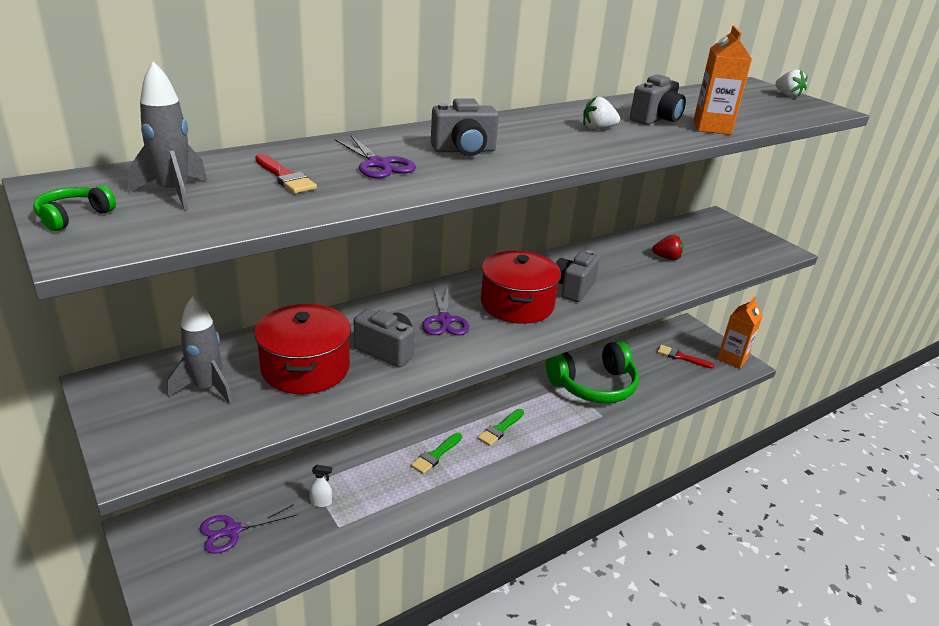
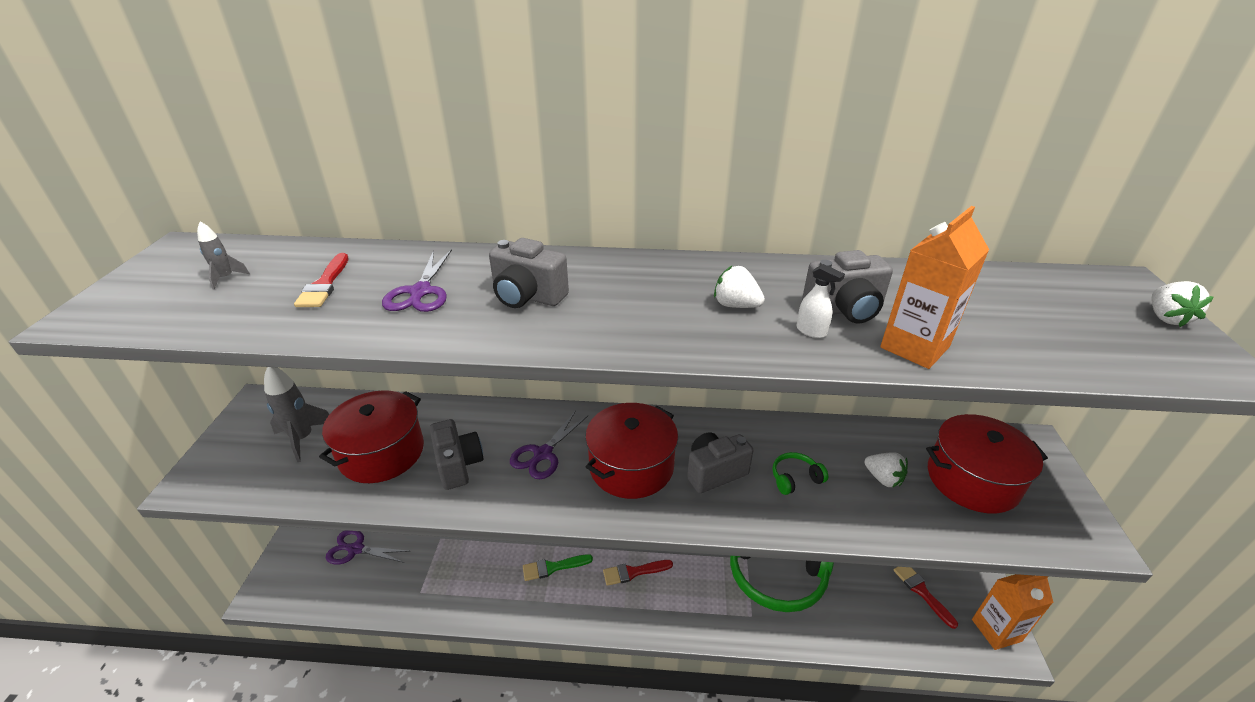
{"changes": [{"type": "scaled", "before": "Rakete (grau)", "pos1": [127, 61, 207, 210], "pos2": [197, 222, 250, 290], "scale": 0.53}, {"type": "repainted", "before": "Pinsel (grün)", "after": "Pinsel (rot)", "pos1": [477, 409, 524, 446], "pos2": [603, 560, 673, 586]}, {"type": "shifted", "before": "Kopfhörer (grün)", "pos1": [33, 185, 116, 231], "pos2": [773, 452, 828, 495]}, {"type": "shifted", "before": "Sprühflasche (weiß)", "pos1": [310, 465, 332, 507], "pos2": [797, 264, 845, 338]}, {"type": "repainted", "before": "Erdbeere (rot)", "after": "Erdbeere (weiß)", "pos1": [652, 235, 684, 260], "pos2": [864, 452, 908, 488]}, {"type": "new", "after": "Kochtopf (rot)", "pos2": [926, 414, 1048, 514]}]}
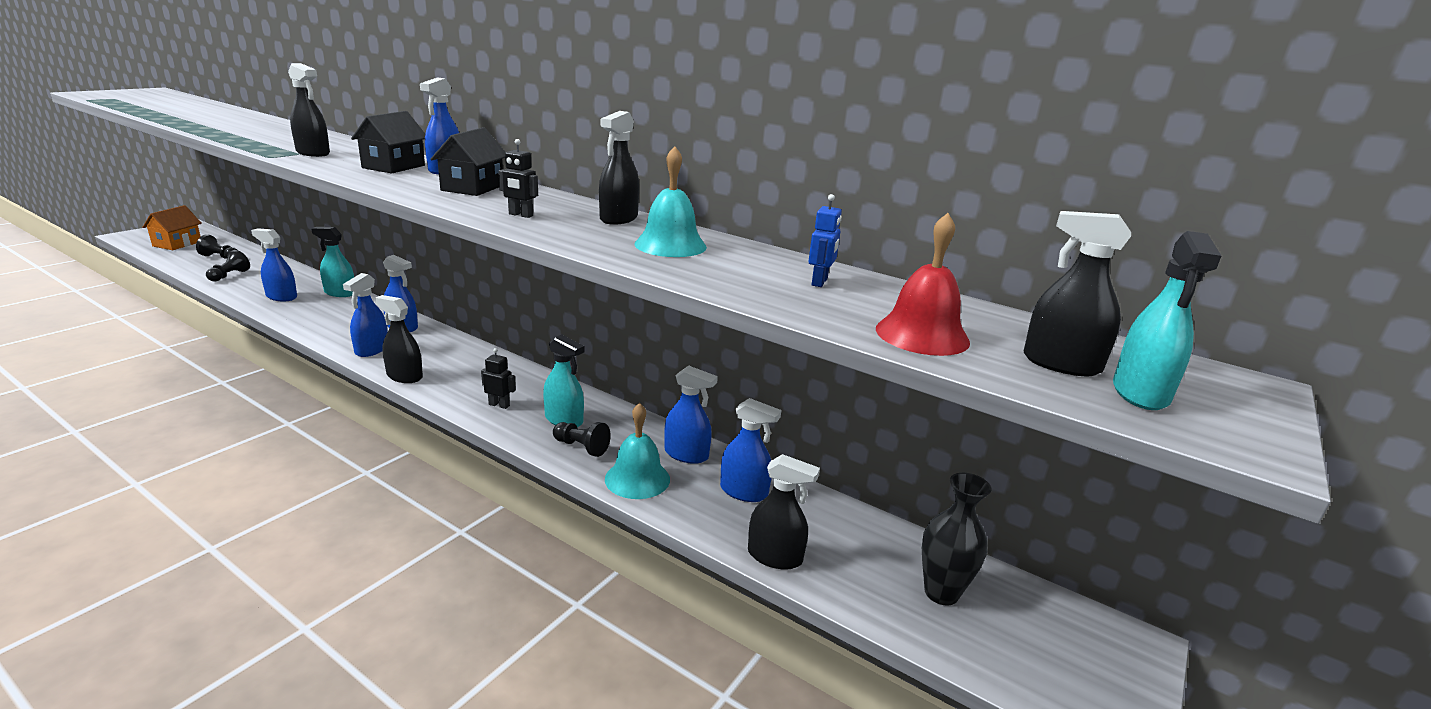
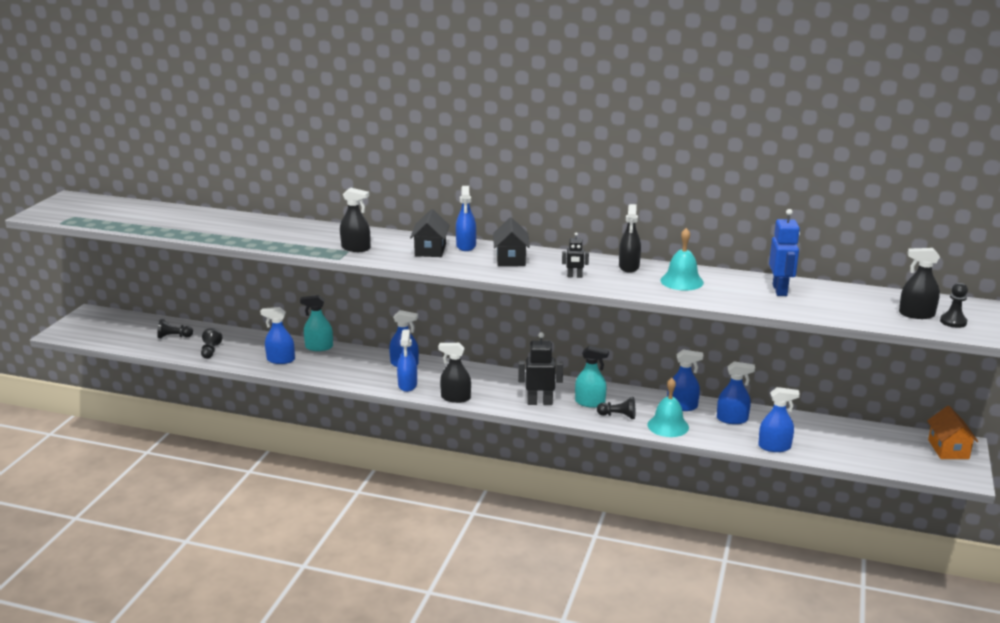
{"changes": [{"type": "scaled", "before": "Roboter (schwarz)", "pos1": [481, 348, 516, 409], "pos2": [518, 332, 563, 405], "scale": 1.78}, {"type": "repainted", "before": "Sprühflasche (schwarz)", "after": "Sprühflasche (blau)", "pos1": [748, 454, 820, 570], "pos2": [758, 387, 800, 452]}, {"type": "scaled", "before": "Roboter (blau)", "pos1": [808, 194, 842, 287], "pos2": [769, 209, 800, 296], "scale": 1.78}, {"type": "shifted", "before": "Haus (orange)", "pos1": [142, 205, 202, 250], "pos2": [927, 406, 978, 459]}, {"type": "swapped", "before": "Sprühflasche (türkis)", "after": "Bauer (schwarz)", "pos1": [1113, 231, 1221, 410], "pos2": [940, 283, 968, 328]}, {"type": "gone", "before": "Glocke (rot)", "pos1": [876, 213, 970, 356]}, {"type": "gone", "before": "Vase (schwarz)", "pos1": [922, 473, 992, 606]}]}
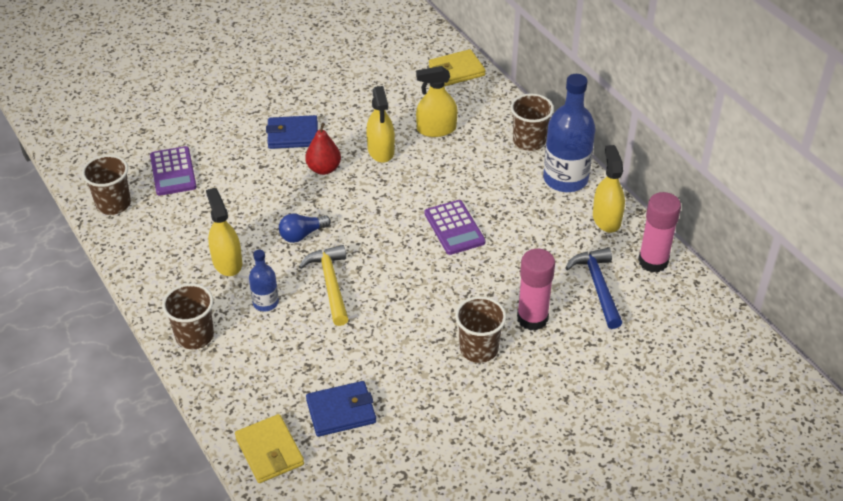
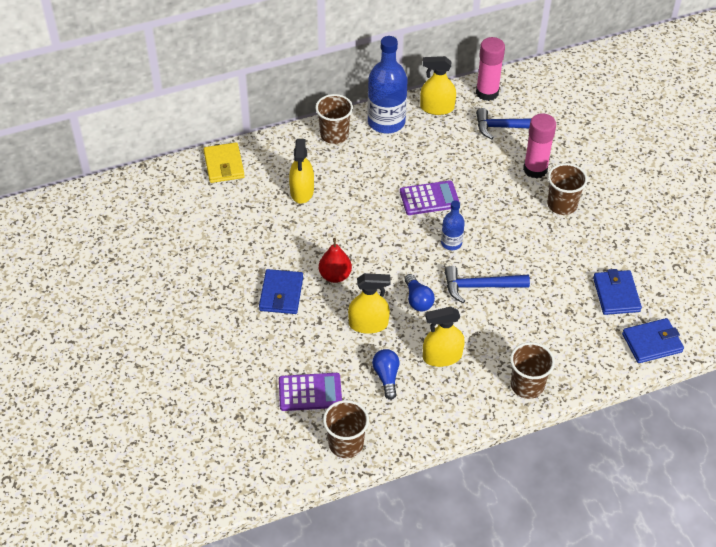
{"changes": [{"type": "shifted", "before": "Sprühflasche (gelb)", "pos1": [366, 86, 395, 163], "pos2": [348, 273, 391, 334]}, {"type": "new", "after": "Glühbirne (blau)", "pos2": [372, 349, 400, 400]}, {"type": "shifted", "before": "Flasche (blau)", "pos1": [249, 250, 279, 311], "pos2": [441, 200, 465, 250]}, {"type": "repainted", "before": "Hammer (gelb)", "after": "Hammer (blau)", "pos1": [299, 245, 349, 326], "pos2": [445, 266, 530, 303]}, {"type": "repainted", "before": "Geldbörse (gelb)", "after": "Geldbörse (blau)", "pos1": [235, 414, 304, 483], "pos2": [622, 318, 684, 363]}]}
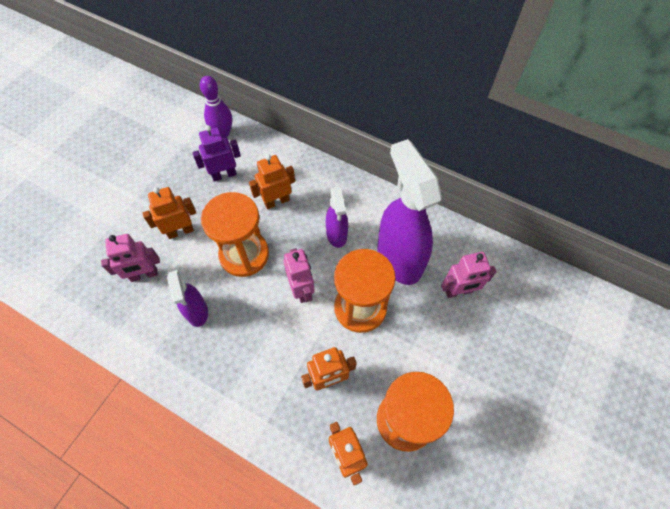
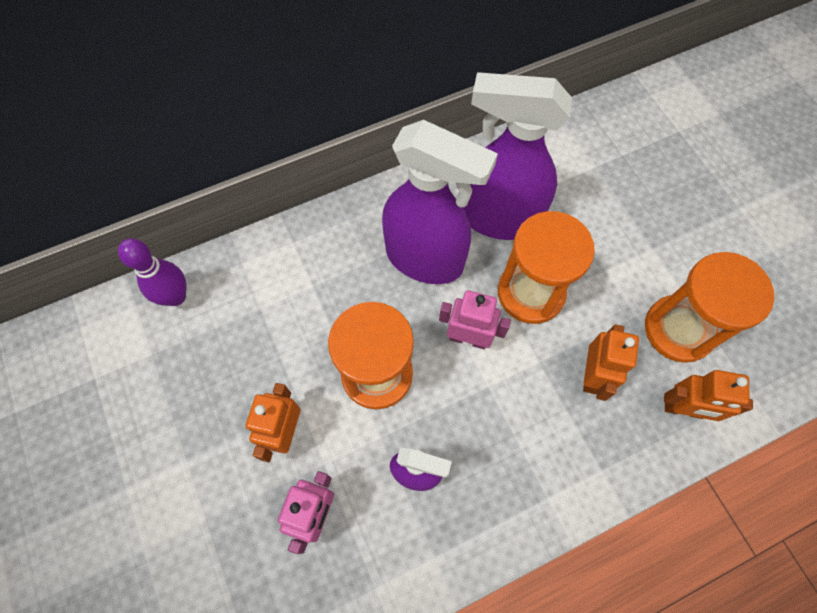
{"changes": [{"type": "scaled", "before": "Sprühflasche (lila)", "pos1": [326, 186, 348, 248], "pos2": [382, 120, 498, 284], "scale": 1.9}, {"type": "gone", "before": "Roboter (lila)", "pos1": [192, 125, 241, 182]}, {"type": "gone", "before": "Roboter (orange)", "pos1": [249, 154, 295, 209]}, {"type": "gone", "before": "Roboter (rosa)", "pos1": [441, 252, 496, 298]}]}
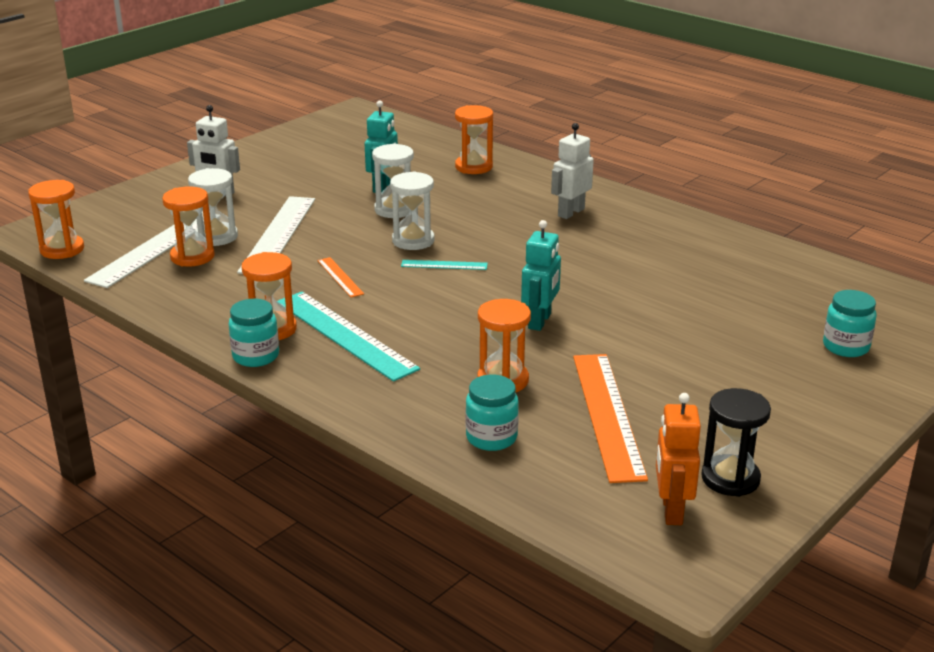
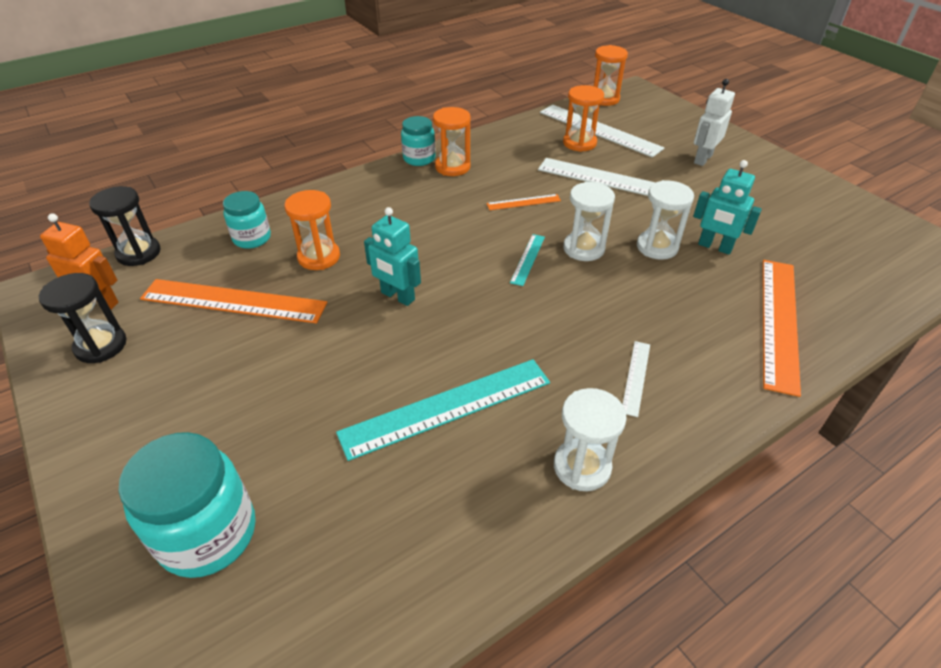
{"changes": [{"type": "new", "after": "Sanduhr (schwarz)", "pos2": [89, 186, 161, 266]}, {"type": "scaled", "before": "Einmachglas (türkis)", "pos1": [823, 290, 877, 357], "pos2": [118, 432, 255, 578], "scale": 1.66}, {"type": "shifted", "before": "Lineal (türkis)", "pos1": [277, 291, 420, 382], "pos2": [336, 359, 550, 461]}, {"type": "shifted", "before": "Sanduhr (weiß)", "pos1": [188, 168, 238, 246], "pos2": [554, 388, 627, 491]}, {"type": "swapped", "before": "Roboter (weiß)", "after": "Lineal (weiß)", "pos1": [551, 123, 594, 219], "pos2": [623, 341, 650, 417]}, {"type": "swapped", "before": "Sanduhr (orange)", "after": "Lineal (orange)", "pos1": [455, 105, 493, 174], "pos2": [763, 260, 801, 397]}]}
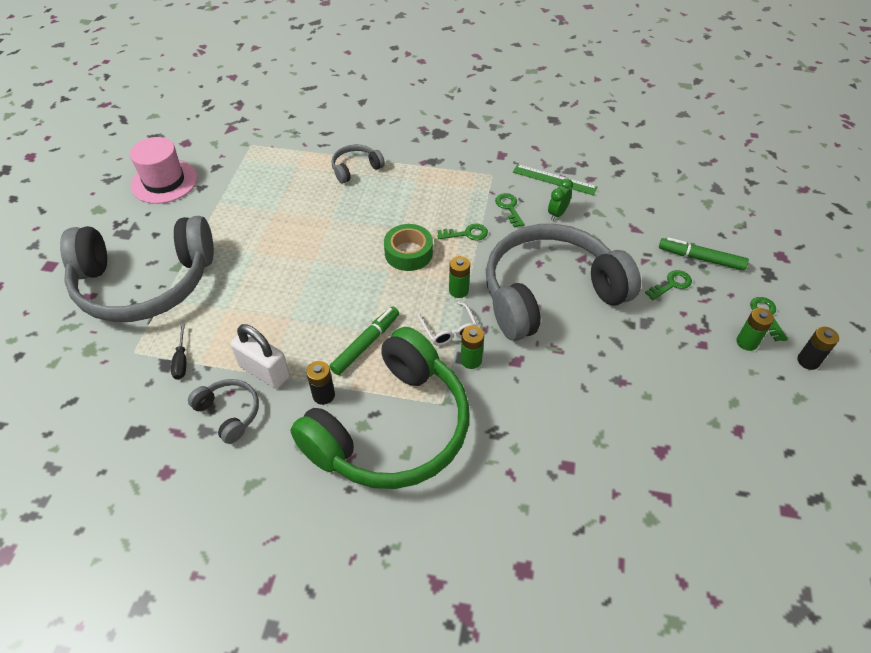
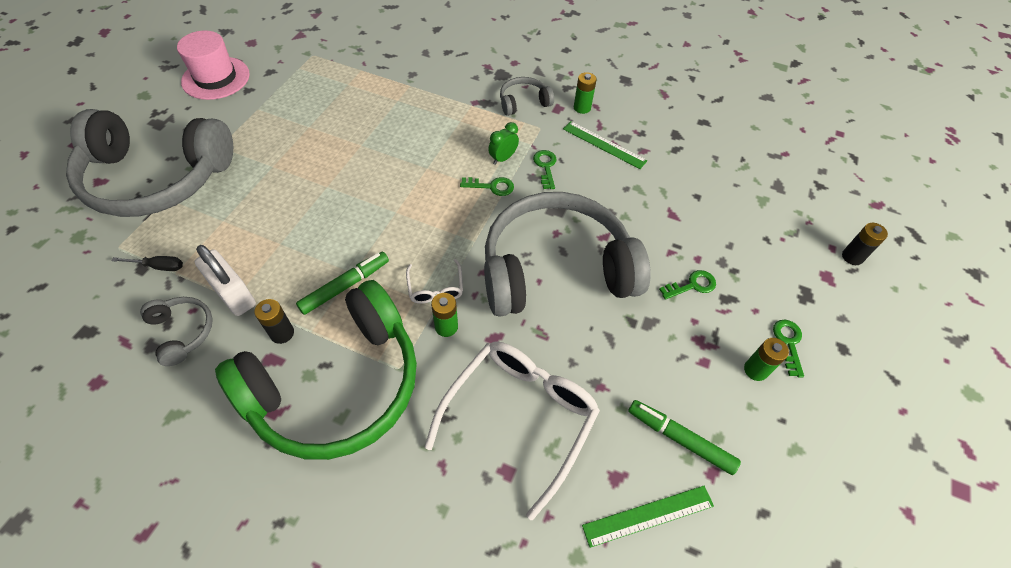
{"changes": [{"type": "rotated", "before": "Schraubenzieher (schwarz)", "pos1": [171, 324, 186, 380], "pos2": [111, 256, 183, 271], "turn": -90}, {"type": "new", "after": "Brille (weiß)", "pos2": [424, 341, 600, 520]}, {"type": "shifted", "before": "Wecker (grün)", "pos1": [548, 179, 573, 221], "pos2": [488, 122, 519, 165]}, {"type": "shifted", "before": "Kopfhörer (grau)", "pos1": [331, 144, 385, 183], "pos2": [500, 77, 554, 116]}, {"type": "shifted", "before": "Batterie (grün)", "pos1": [449, 256, 470, 298], "pos2": [574, 72, 597, 114]}, {"type": "new", "after": "Lineal (grün)", "pos2": [582, 486, 714, 548]}, {"type": "shifted", "before": "Filzstift (grün)", "pos1": [659, 237, 749, 271], "pos2": [628, 400, 741, 475]}, {"type": "shifted", "before": "Batterie (schwarz)", "pos1": [797, 327, 839, 370], "pos2": [842, 223, 888, 265]}, {"type": "gone", "before": "Klebeband (grün)", "pos1": [384, 224, 433, 271]}]}
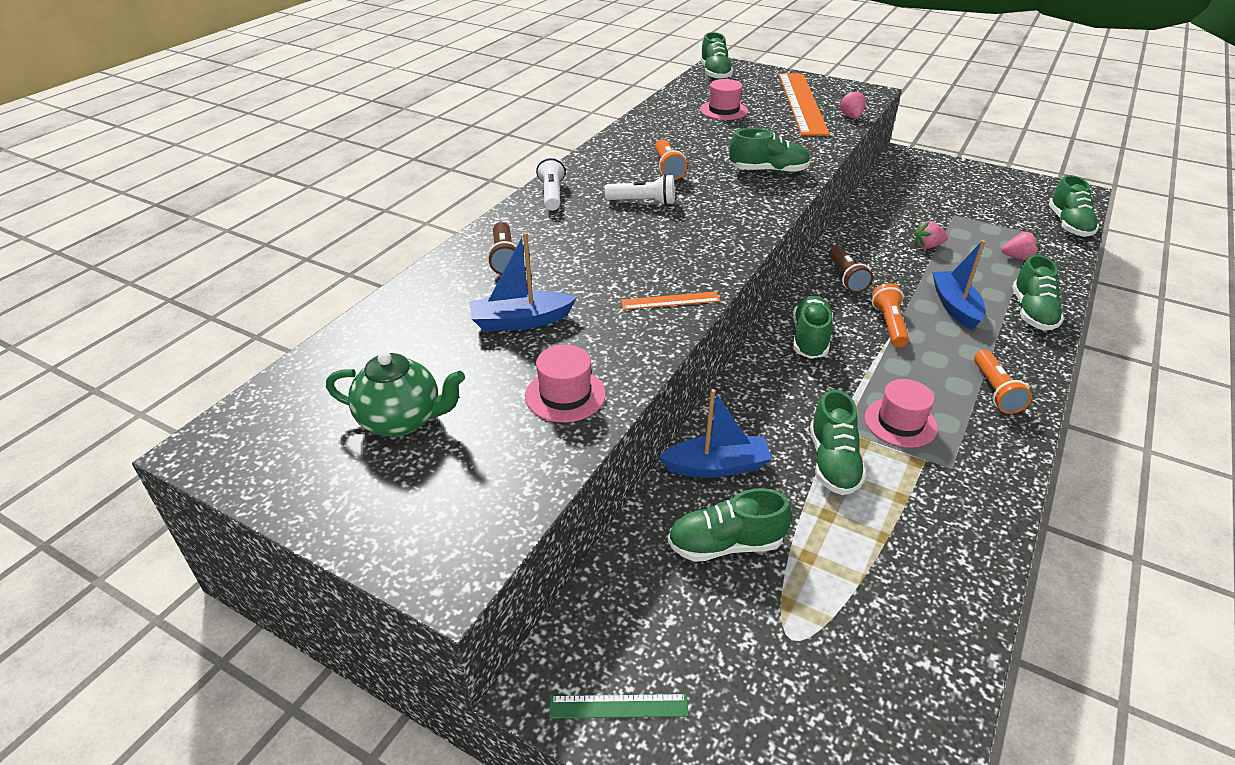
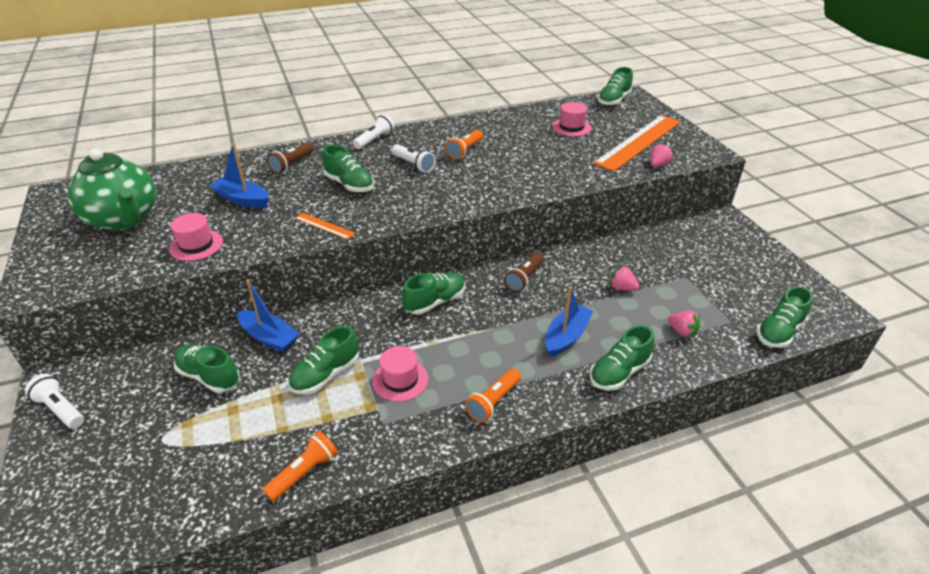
{"changes": [{"type": "swapped", "before": "Lineal (grün)", "after": "Taschenlampe (weiß)", "pos1": [549, 694, 689, 719], "pos2": [25, 374, 84, 429]}, {"type": "scaled", "before": "Teekanne (grün)", "pos1": [326, 352, 465, 437], "pos2": [67, 148, 156, 231], "scale": 1.55}, {"type": "shifted", "before": "Taschenlampe (orange)", "pos1": [872, 283, 909, 348], "pos2": [263, 431, 338, 501]}, {"type": "shifted", "before": "Schuh (grün)", "pos1": [729, 128, 811, 174], "pos2": [322, 145, 374, 192]}]}
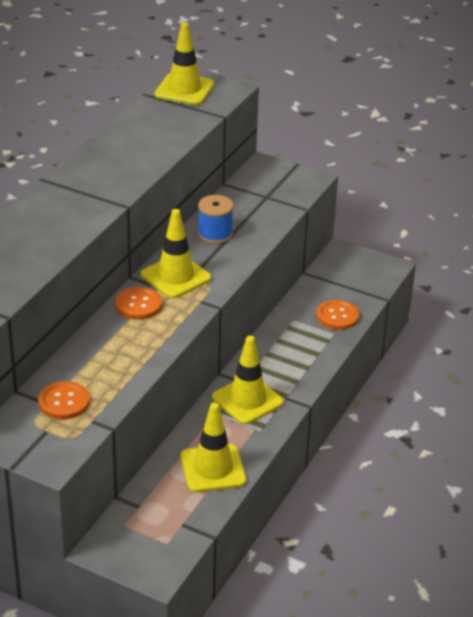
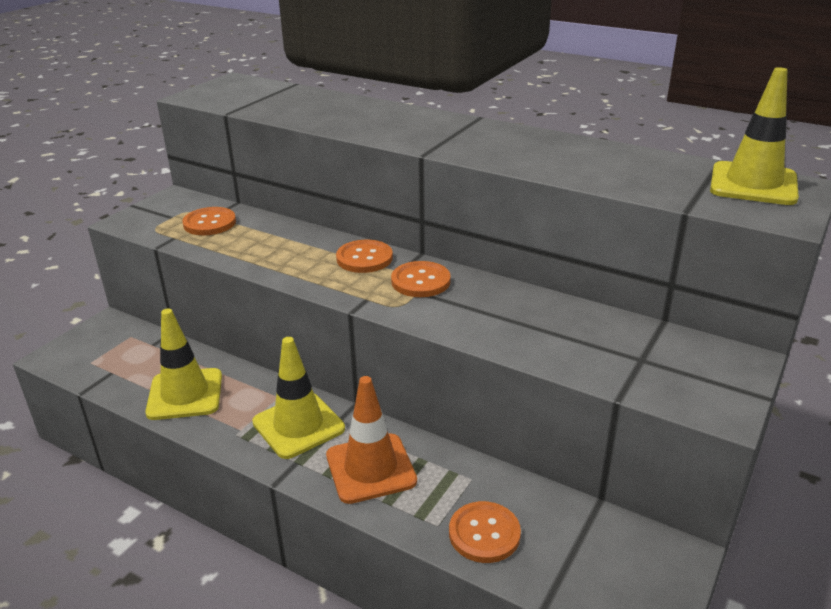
{"changes": [{"type": "new", "after": "Leitkegel (orange)", "pos2": [326, 376, 417, 504]}, {"type": "swapped", "before": "Leitkegel (gelb)", "after": "Knopf (orange)", "pos1": [140, 209, 211, 299], "pos2": [391, 261, 451, 297]}, {"type": "gone", "before": "Garnrolle (blau)", "pos1": [198, 195, 234, 244]}]}
